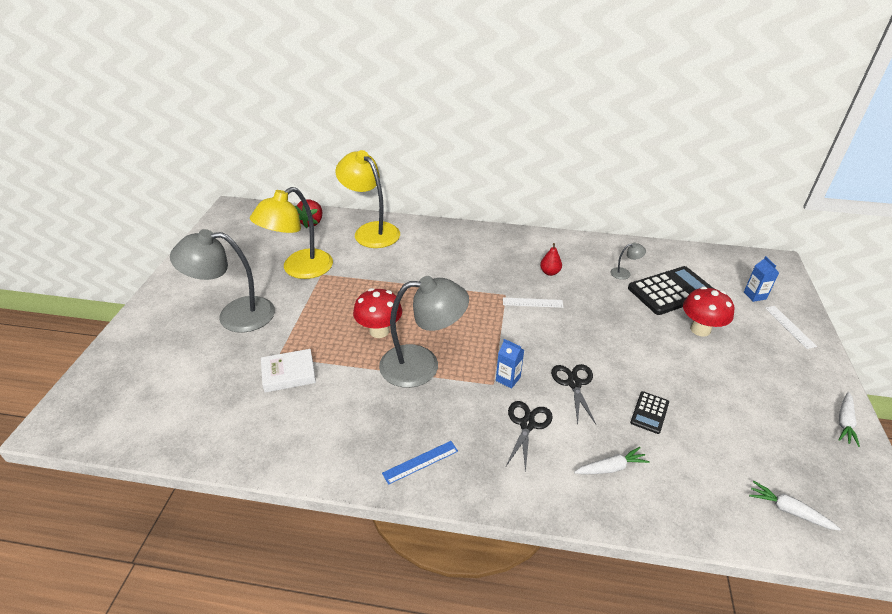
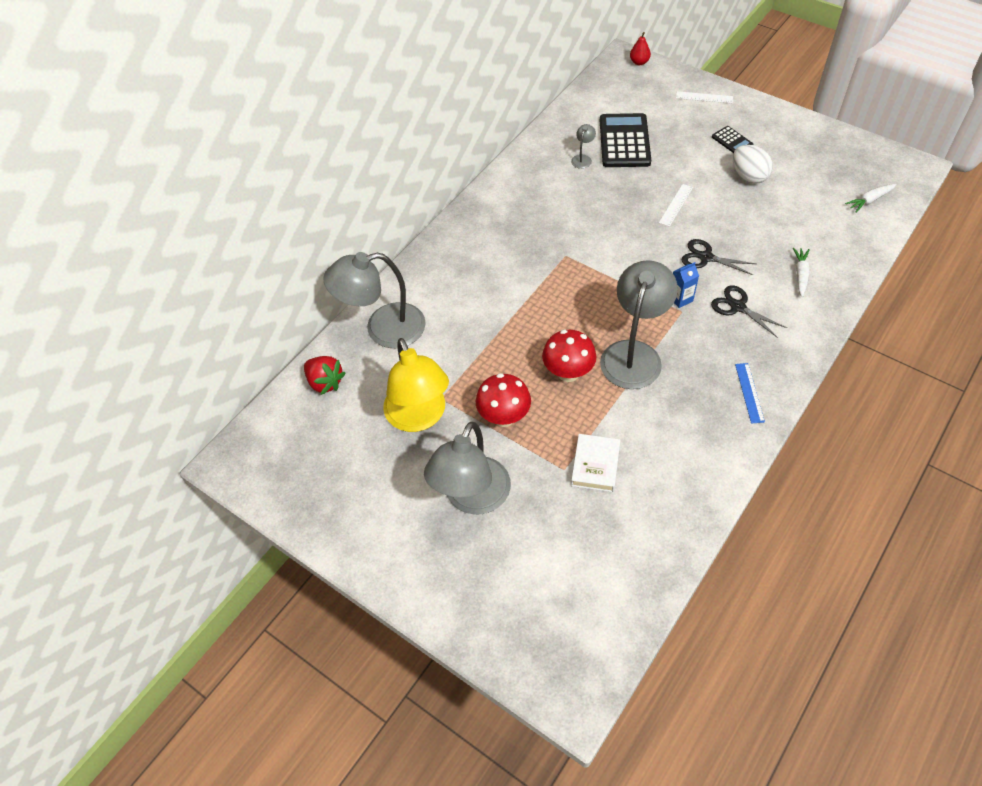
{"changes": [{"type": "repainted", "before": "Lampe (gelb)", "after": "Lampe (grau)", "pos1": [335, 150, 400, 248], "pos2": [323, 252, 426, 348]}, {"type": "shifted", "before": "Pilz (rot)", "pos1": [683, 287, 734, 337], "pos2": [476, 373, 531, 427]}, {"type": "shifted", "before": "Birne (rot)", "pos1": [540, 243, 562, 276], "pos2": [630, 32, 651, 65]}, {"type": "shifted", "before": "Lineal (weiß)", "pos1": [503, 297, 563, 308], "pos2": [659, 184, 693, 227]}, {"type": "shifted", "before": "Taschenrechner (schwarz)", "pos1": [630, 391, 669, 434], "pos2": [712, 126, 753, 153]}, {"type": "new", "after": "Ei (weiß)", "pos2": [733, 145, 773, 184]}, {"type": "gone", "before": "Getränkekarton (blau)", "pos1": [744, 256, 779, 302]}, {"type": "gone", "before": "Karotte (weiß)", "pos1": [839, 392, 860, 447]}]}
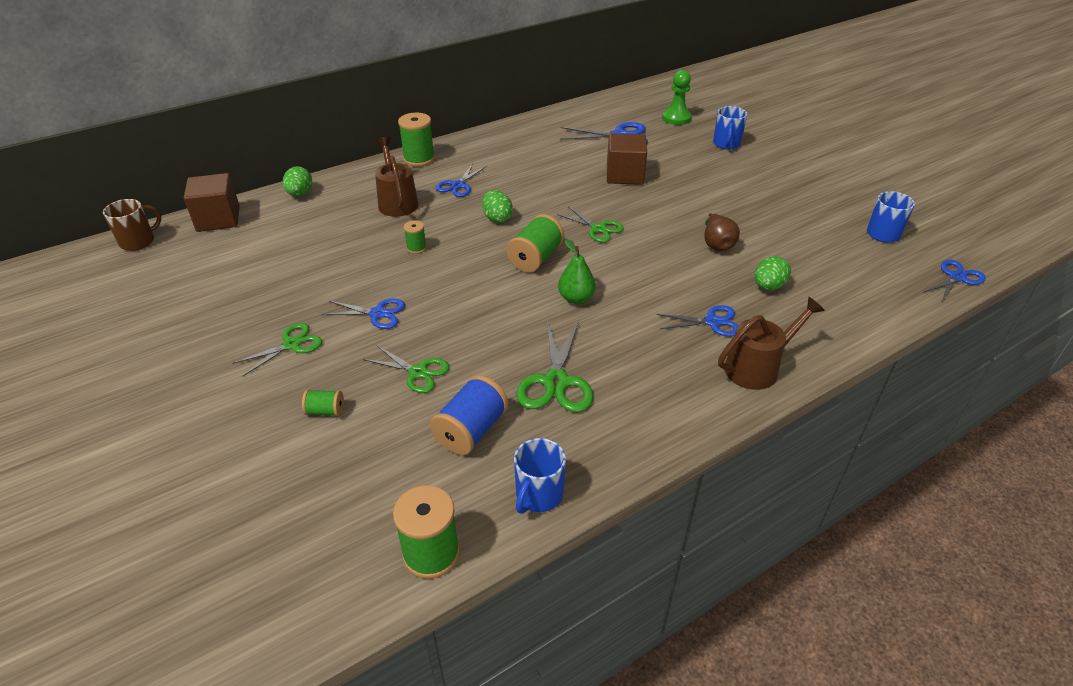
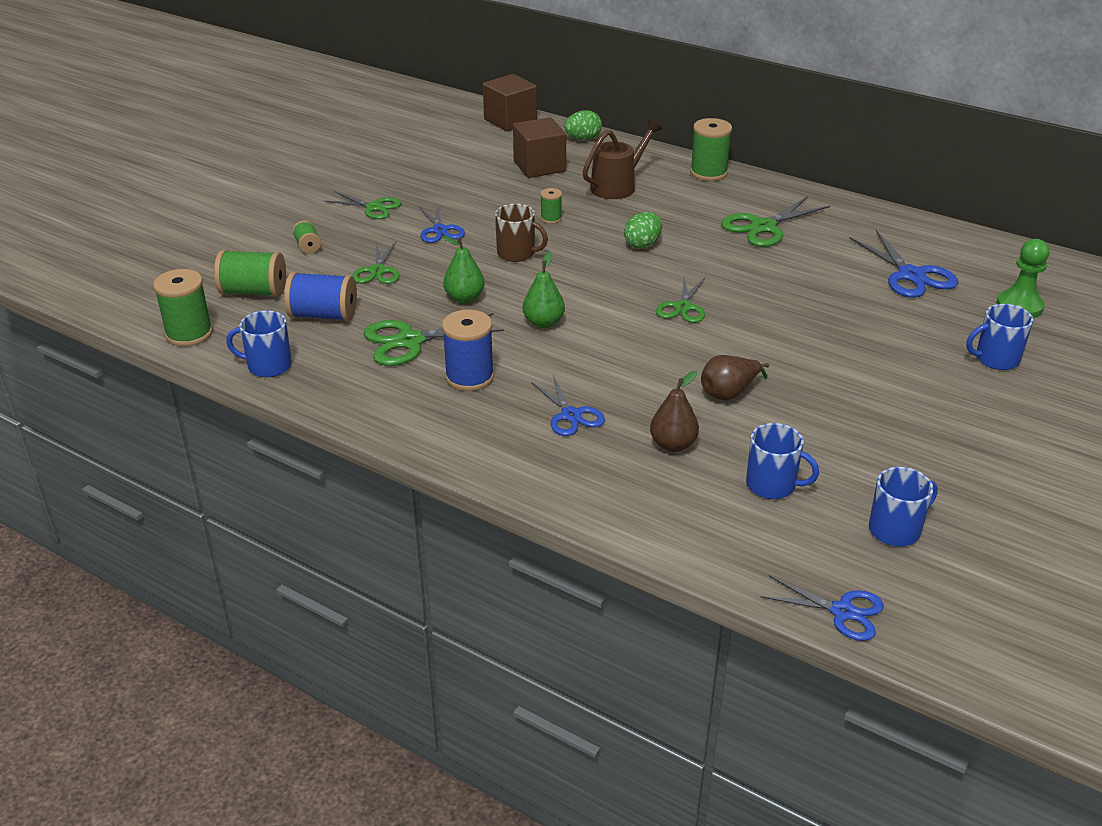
{"changes": [{"type": "shifted", "before": "Garnrolle (grün)", "pos1": [506, 214, 564, 273], "pos2": [214, 250, 286, 297]}, {"type": "new", "after": "Birne (grün)", "pos2": [442, 236, 485, 303]}, {"type": "new", "after": "Garnrolle (blau)", "pos2": [442, 310, 494, 391]}, {"type": "shifted", "before": "Tasse (braun)", "pos1": [103, 199, 162, 251], "pos2": [495, 204, 548, 262]}, {"type": "shifted", "before": "Kubus (braun)", "pos1": [607, 133, 647, 185], "pos2": [513, 117, 566, 178]}, {"type": "swapped", "before": "Ei (grün)", "after": "Birne (braun)", "pos1": [755, 256, 791, 290], "pos2": [650, 371, 699, 452]}, {"type": "new", "after": "Schere (grün)", "pos2": [721, 196, 830, 247]}, {"type": "new", "after": "Tasse (blau)", "pos2": [746, 423, 819, 499]}, {"type": "gone", "before": "Schere (blau)", "pos1": [436, 163, 487, 197]}, {"type": "gone", "before": "Gießkanne (braun)", "pos1": [718, 297, 825, 390]}]}
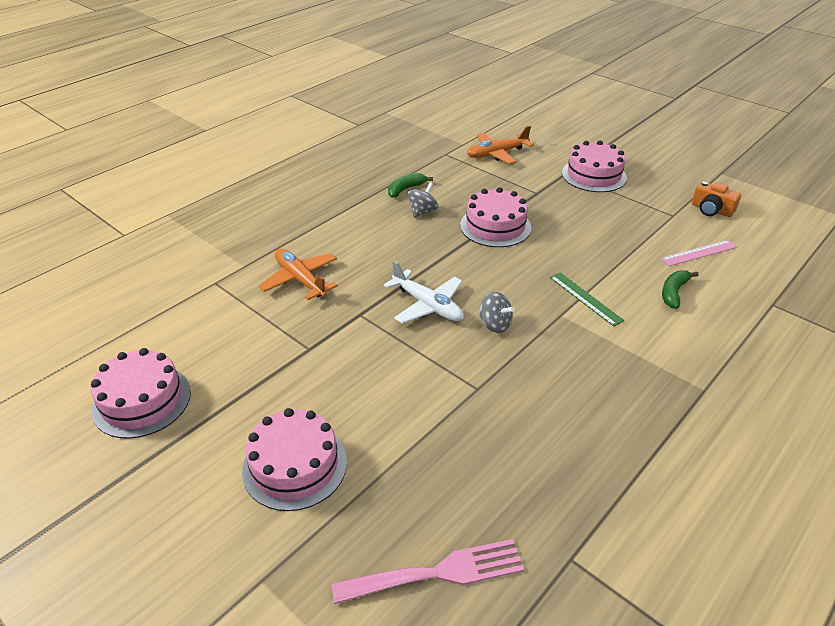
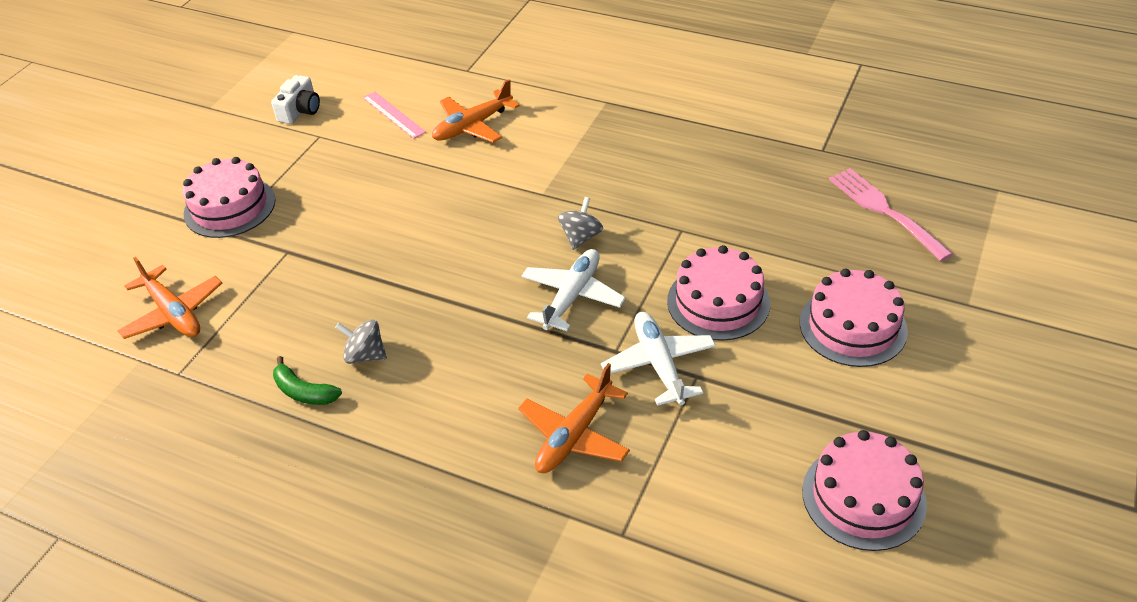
{"changes": [{"type": "repainted", "before": "Kamera (orange)", "after": "Kamera (weiß)", "pos1": [692, 181, 741, 217], "pos2": [271, 75, 320, 124]}, {"type": "swapped", "before": "Banane (grün)", "after": "Flugzeug (orange)", "pos1": [662, 270, 699, 309], "pos2": [432, 79, 520, 143]}, {"type": "new", "after": "Flugzeug (weiß)", "pos2": [601, 312, 716, 406]}, {"type": "shifted", "before": "Kuchen (rosa)", "pos1": [460, 187, 531, 247], "pos2": [667, 245, 770, 341]}, {"type": "gone", "before": "Lineal (grün)", "pos1": [550, 273, 624, 326]}]}
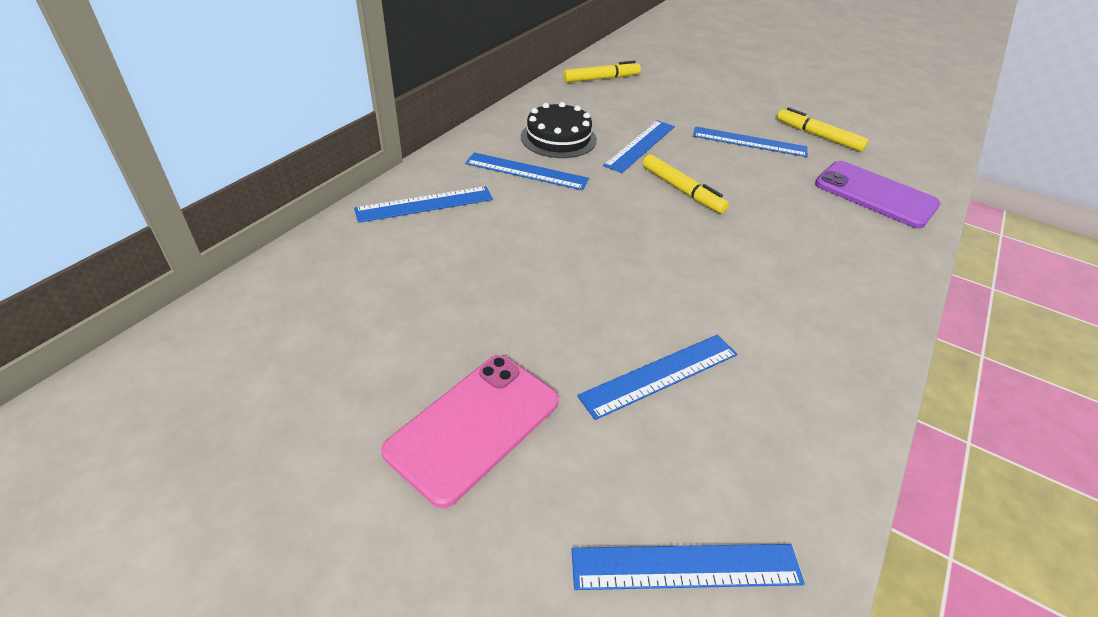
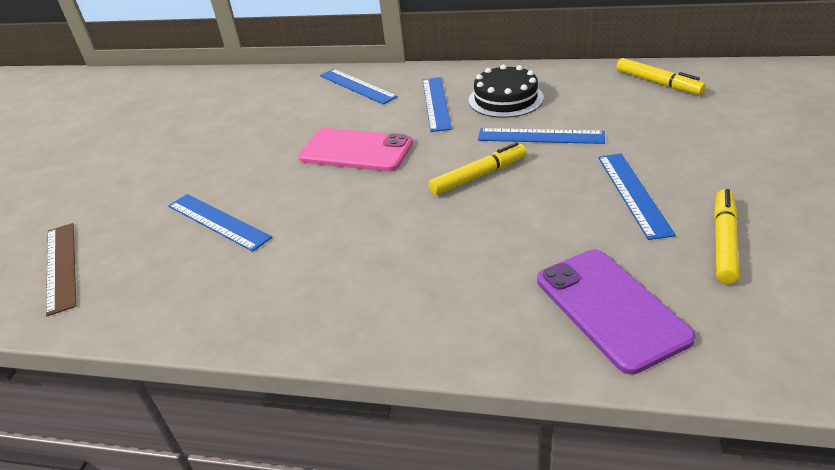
{"changes": [{"type": "repainted", "before": "Lineal (blau)", "after": "Lineal (braun)", "pos1": [571, 544, 805, 590], "pos2": [46, 223, 76, 316]}, {"type": "shifted", "before": "Handy (rosa)", "pos1": [381, 355, 559, 508], "pos2": [298, 128, 413, 172]}, {"type": "rotated", "before": "Filzstift (gelb)", "pos1": [643, 154, 729, 214], "pos2": [429, 142, 527, 195], "turn": -150}, {"type": "rotated", "before": "Handy (lila)", "pos1": [815, 161, 940, 228], "pos2": [537, 250, 696, 375], "turn": -45}]}
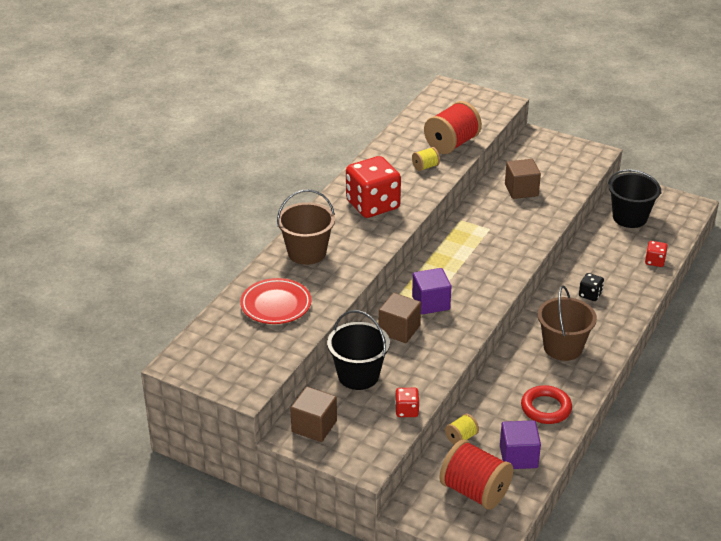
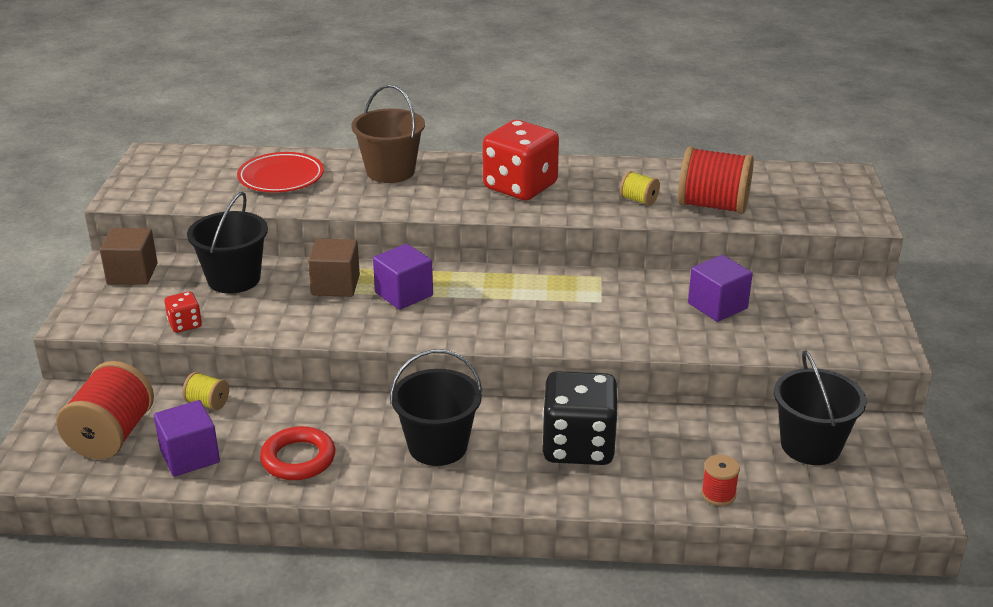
{"changes": [{"type": "repainted", "before": "Eimer (braun)", "after": "Eimer (schwarz)", "pos1": [538, 286, 597, 361], "pos2": [390, 349, 482, 466]}, {"type": "scaled", "before": "Spielwürfel (schwarz)", "pos1": [579, 273, 604, 301], "pos2": [542, 371, 618, 465], "scale": 2.23}, {"type": "repainted", "before": "Kubus (braun)", "after": "Kubus (lila)", "pos1": [505, 159, 541, 199], "pos2": [688, 255, 753, 322]}, {"type": "swapped", "before": "Spielwürfel (rot)", "after": "Garnrolle (rot)", "pos1": [645, 241, 668, 267], "pos2": [701, 455, 740, 506]}]}
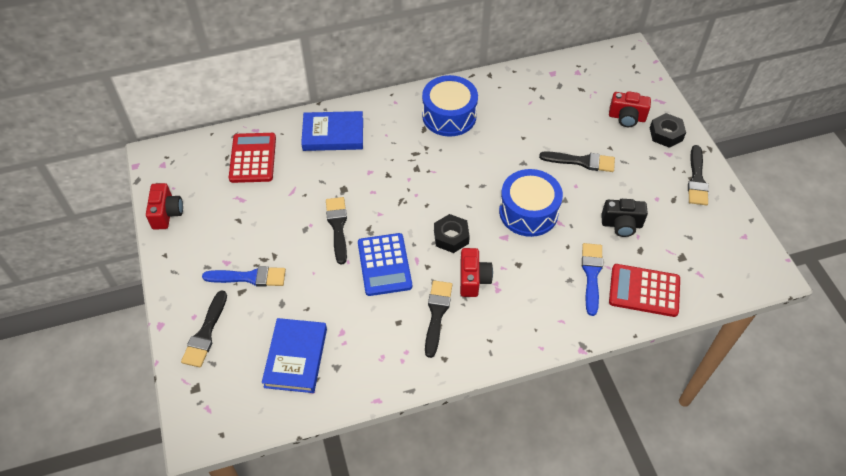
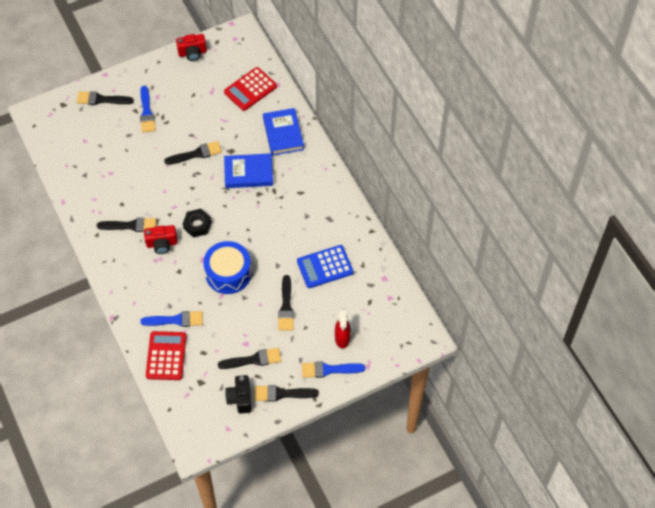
{"changes": [{"type": "new", "after": "Pinsel (schwarz)", "pos2": [218, 348, 281, 369]}, {"type": "rotated", "before": "Taschenrechner (rot)", "pos1": [229, 133, 276, 183], "pos2": [224, 67, 277, 111], "turn": 150}, {"type": "shifted", "before": "Buch (blau)", "pos1": [262, 318, 327, 393], "pos2": [224, 153, 273, 188]}, {"type": "shifted", "before": "Kamera (schwarz)", "pos1": [601, 199, 648, 237], "pos2": [225, 375, 252, 414]}, {"type": "shifted", "before": "Taschenrechner (blau)", "pos1": [358, 233, 412, 296], "pos2": [297, 245, 353, 288]}, {"type": "swapped", "before": "Sechskantmutter (schwarz)", "after": "Pinsel (blau)", "pos1": [650, 113, 686, 148], "pos2": [302, 361, 365, 378]}, {"type": "swapped", "before": "Kamera (rot)", "after": "Sprühflasche (rot)", "pos1": [609, 91, 651, 127], "pos2": [335, 308, 351, 349]}, {"type": "gone", "before": "Trommel (blau)", "pos1": [422, 75, 478, 137]}]}
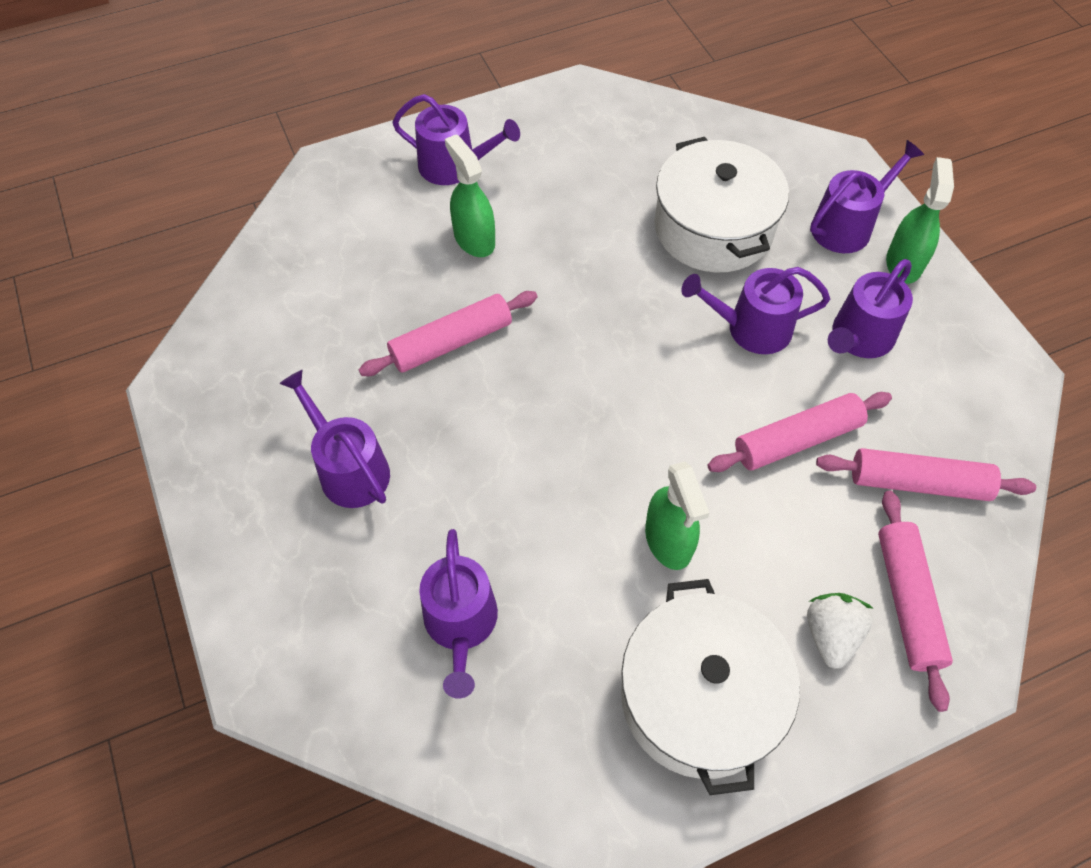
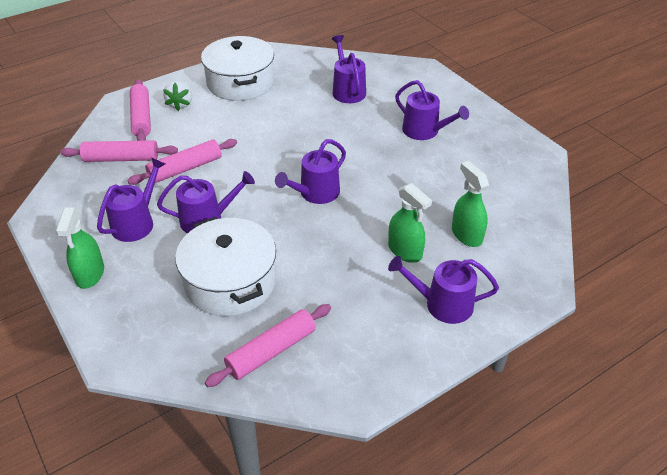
{"changes": [{"type": "shifted", "before": "Nudelholz (rosa)", "pos1": [358, 291, 538, 376], "pos2": [205, 304, 331, 387]}, {"type": "shifted", "before": "Gießkanne (lila)", "pos1": [810, 140, 924, 253], "pos2": [275, 139, 346, 204]}, {"type": "shifted", "before": "Sprühflasche (grün)", "pos1": [645, 461, 709, 570], "pos2": [452, 161, 489, 247]}]}
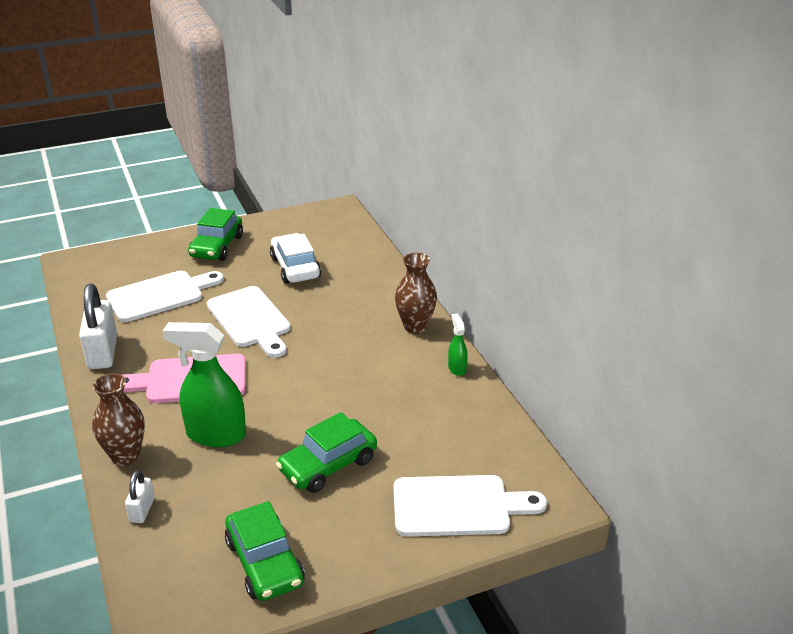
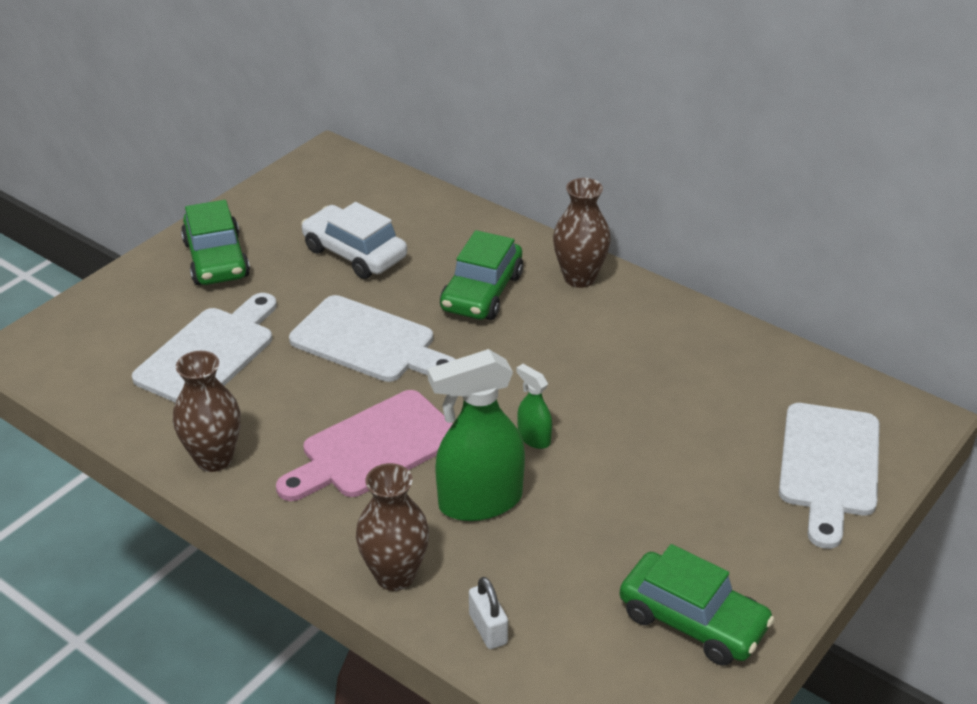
{"changes": [{"type": "swapped", "before": "Vorhängeschloss (weiß)", "after": "Vase (braun)", "pos1": [79, 284, 117, 369], "pos2": [173, 351, 241, 472]}, {"type": "shifted", "before": "Auto (grün)", "pos1": [276, 412, 377, 493], "pos2": [440, 230, 523, 320]}, {"type": "shifted", "before": "Sprühflasche (grün)", "pos1": [448, 314, 468, 376], "pos2": [516, 364, 552, 449]}, {"type": "rotated", "before": "Schneidebrett (weiß)", "pos1": [394, 475, 547, 536], "pos2": [779, 403, 880, 549], "turn": 135}]}
